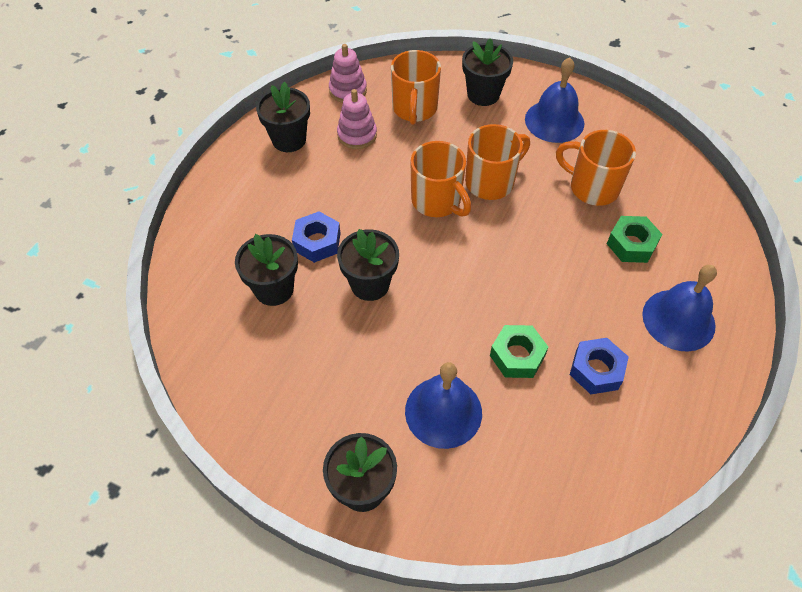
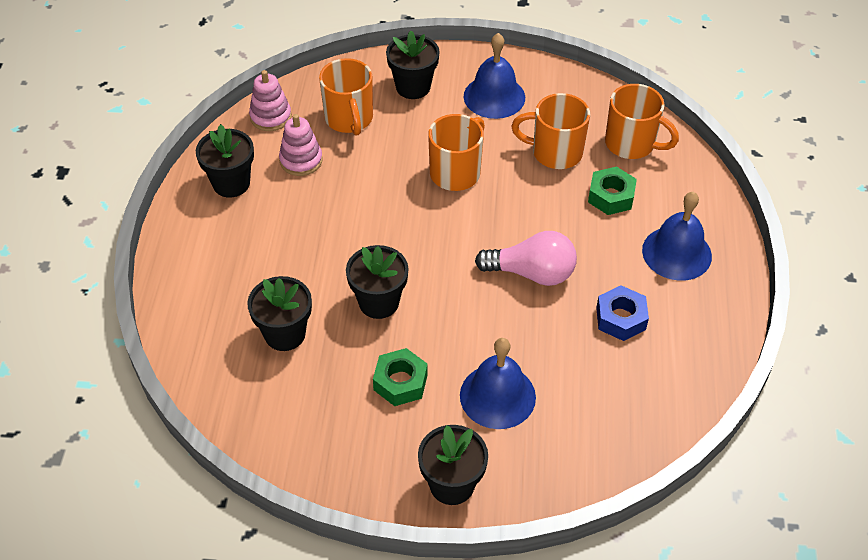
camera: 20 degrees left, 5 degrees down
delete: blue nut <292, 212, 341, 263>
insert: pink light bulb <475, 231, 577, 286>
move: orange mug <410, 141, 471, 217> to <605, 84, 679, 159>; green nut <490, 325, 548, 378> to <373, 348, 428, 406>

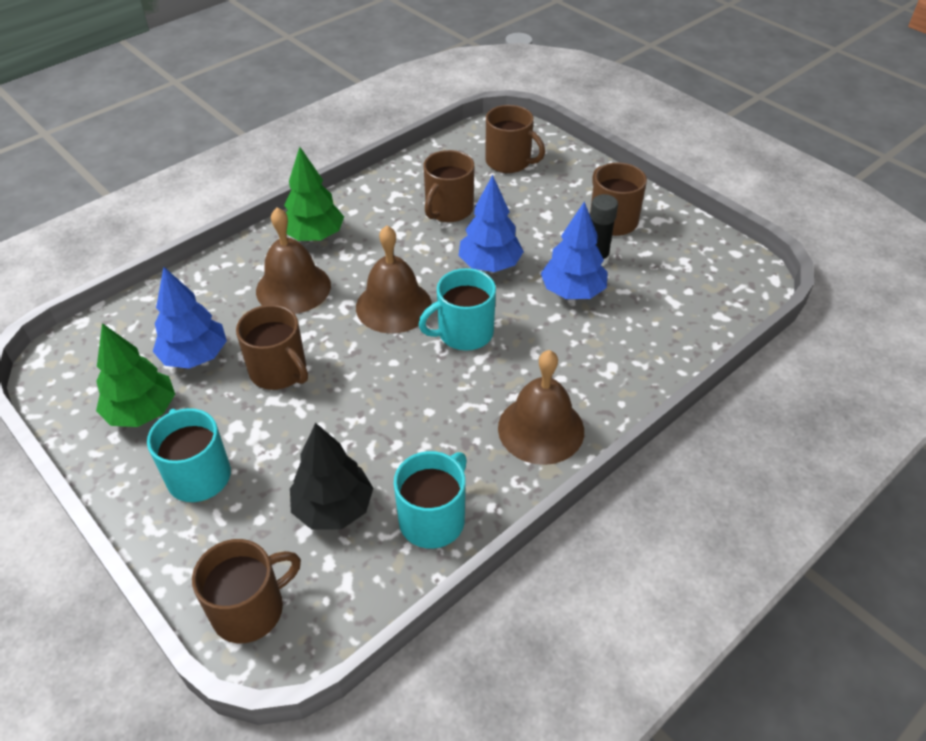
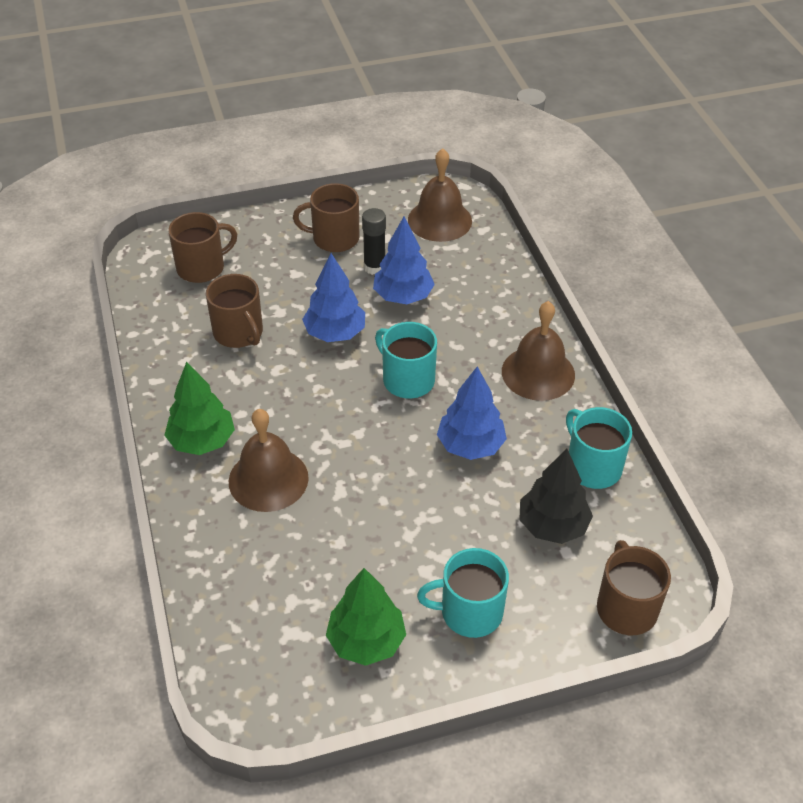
camera: 65 degrees left, 0 degrees up
delete: brown mug <236, 305, 308, 390>
move: brown bell <356, 225, 432, 334> to <408, 149, 472, 242>; blue tree <153, 267, 227, 369> to <437, 366, 507, 460>
rotate: turquoise mug <419, 268, 496, 350> = <375, 322, 437, 398> 135 degrees clockwise

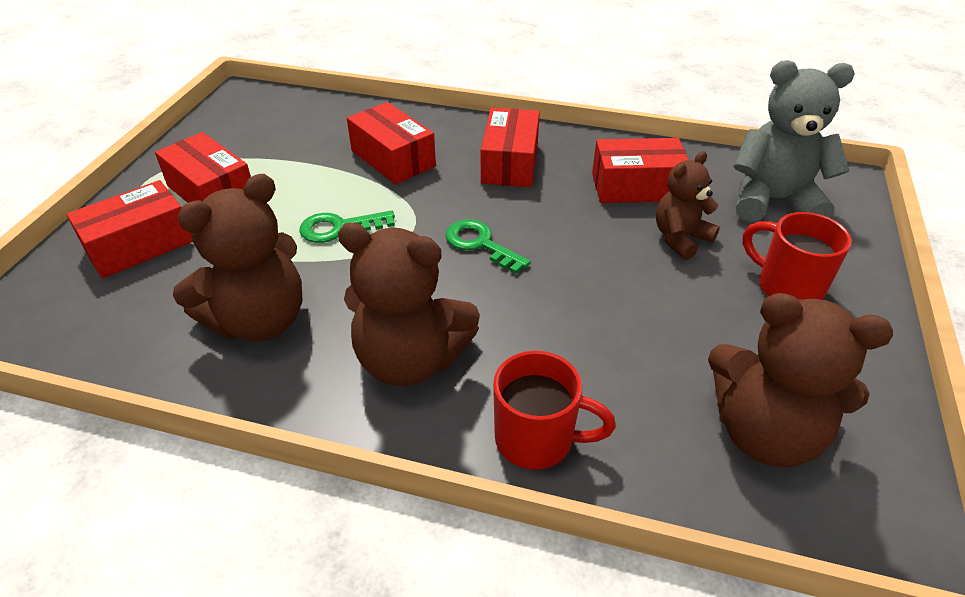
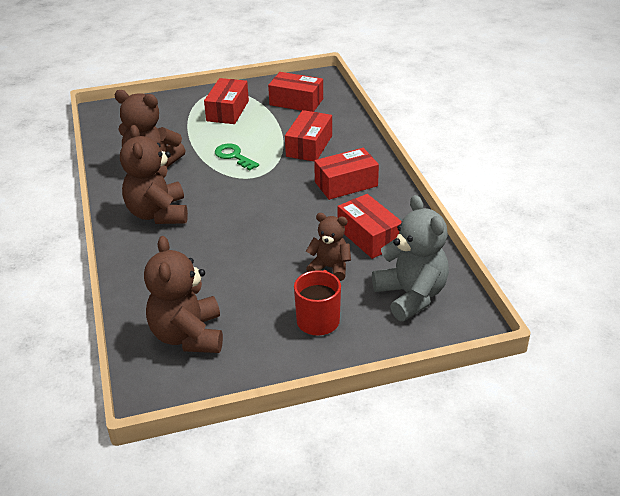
camera: 60 degrees right, 5 degrees down
delete: green key <445, 219, 531, 274>; red mug <493, 351, 616, 470>
move: red box <67, 180, 193, 278> to <268, 72, 323, 112>

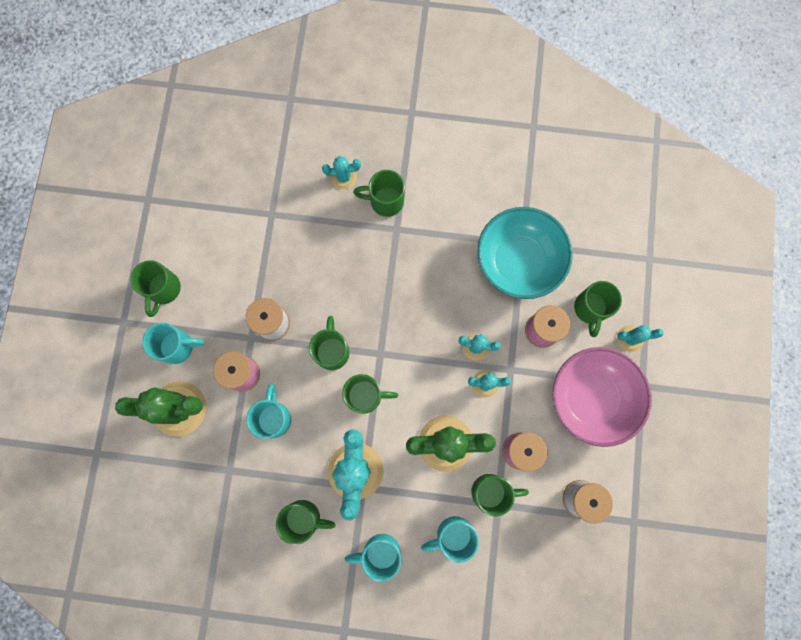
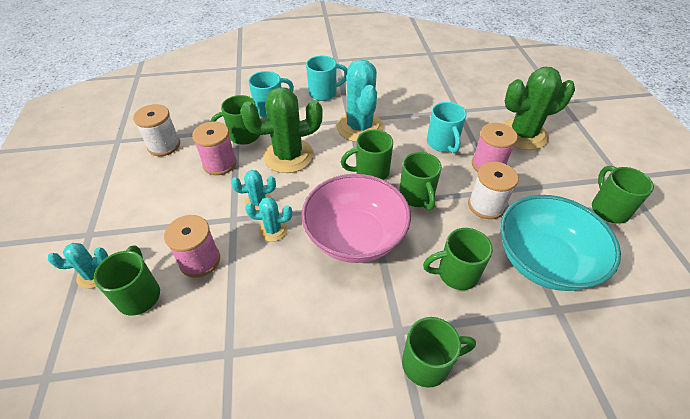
camera: 165 degrees right, 30 degrees down
delete: turquoise cactus <322, 156, 361, 190>; turquoise mug <142, 323, 204, 364>
move: turquoise bowl <477, 207, 573, 299> to <500, 195, 621, 291>; pink bowl <552, 347, 652, 447> to <301, 174, 411, 263>; green mug <276, 500, 336, 545> to <423, 228, 492, 290>

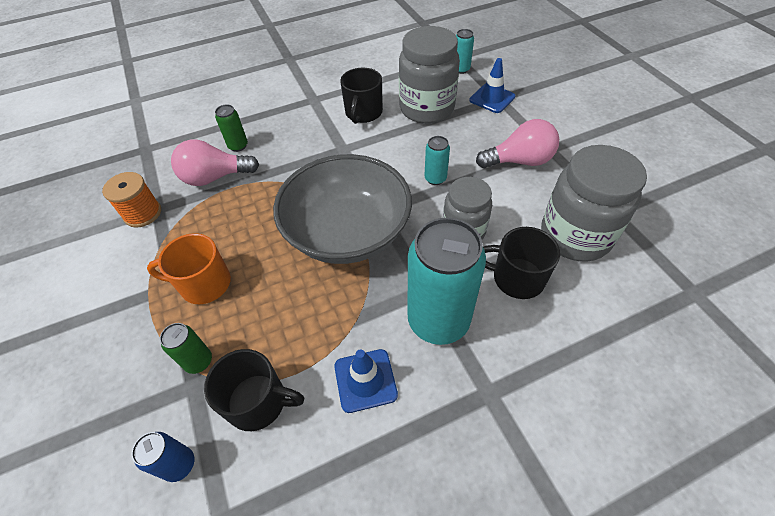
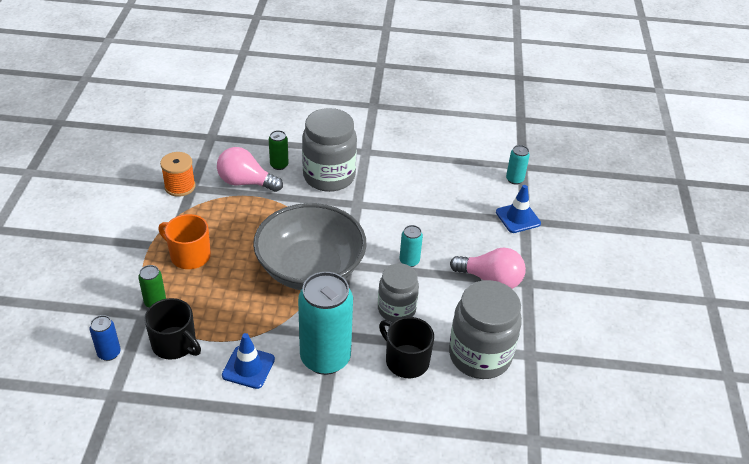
camera: 25 degrees right, 10 degrees down
delete: black mug <340, 68, 383, 124>
move: grey jar <399, 26, 460, 124> to <302, 108, 357, 192>

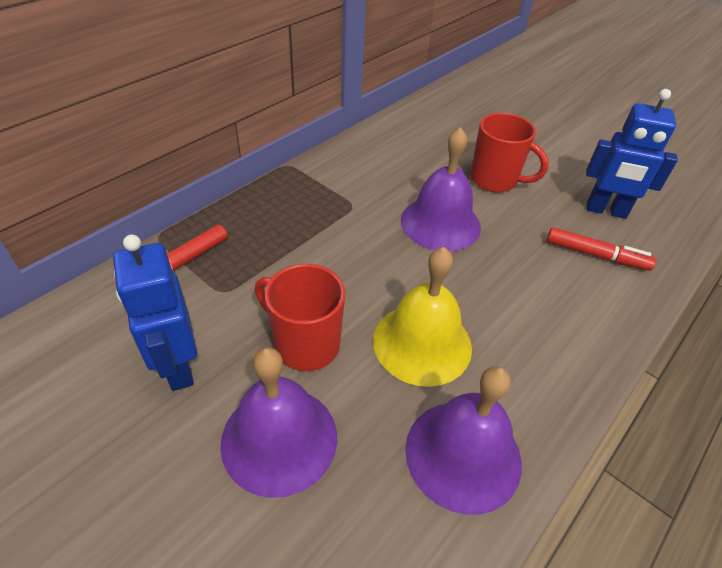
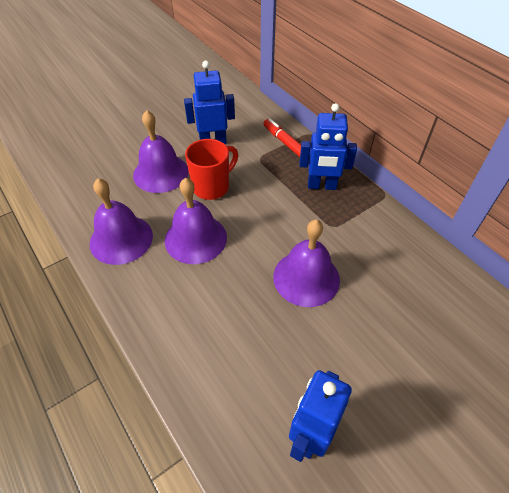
camera: 105 degrees right, 5 degrees up
delete: red mug <470, 113, 549, 192>; red marker <547, 227, 656, 271>
insert: blue robot <300, 103, 357, 190>
recolor: yellow bell <373, 247, 472, 387> to purple bell <165, 178, 227, 264>

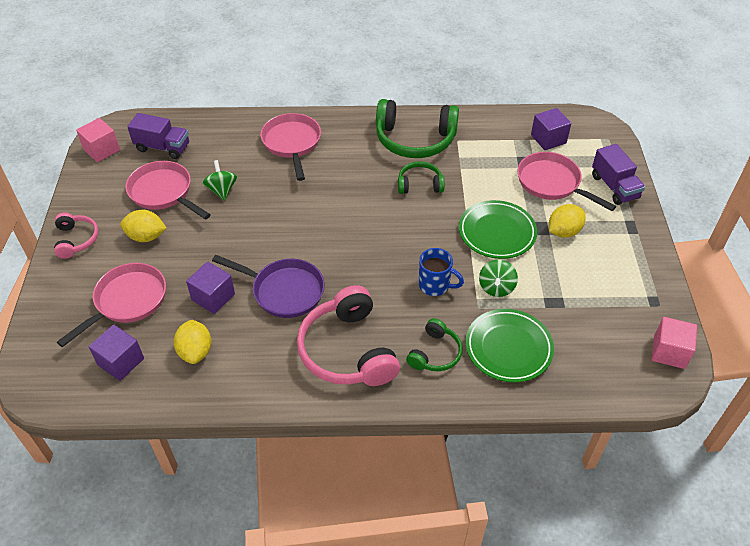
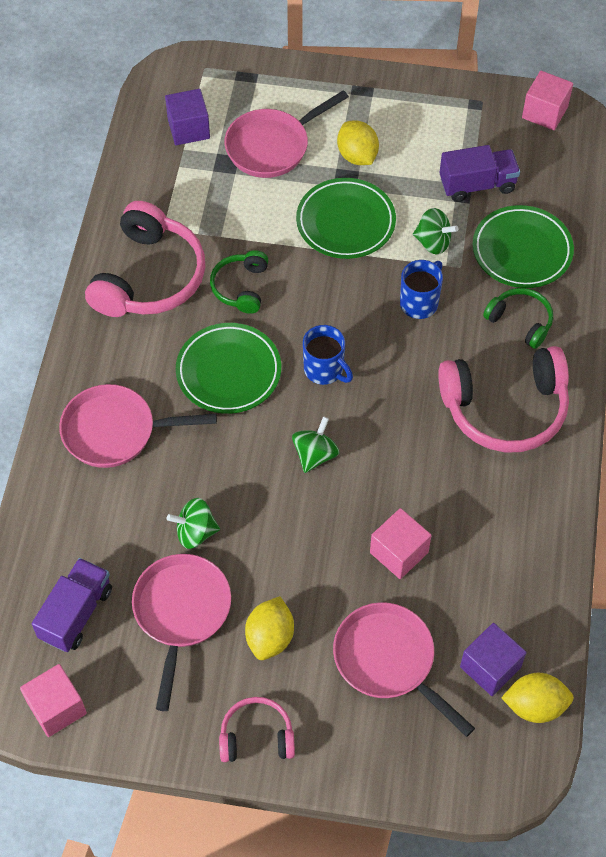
camera: 80 degrees left, 10 degrees up
delete: purple pan <212, 255, 325, 318>
insert: green plate <176, 323, 281, 414>; blue mug <303, 325, 353, 385>; green spinning top <292, 417, 339, 473>
move: purple truck <592, 144, 645, 205> to <439, 145, 520, 202>; yellow lemon <174, 320, 211, 364> to <501, 673, 574, 723>
recolor: green headphones <376, 99, 459, 158> to pink headphones <85, 201, 205, 317>; purple cube <186, 262, 235, 314> to pink cube <370, 508, 431, 579>
rotate: pink pan <126, 161, 211, 220> = <132, 554, 231, 711> 135 degrees clockwise

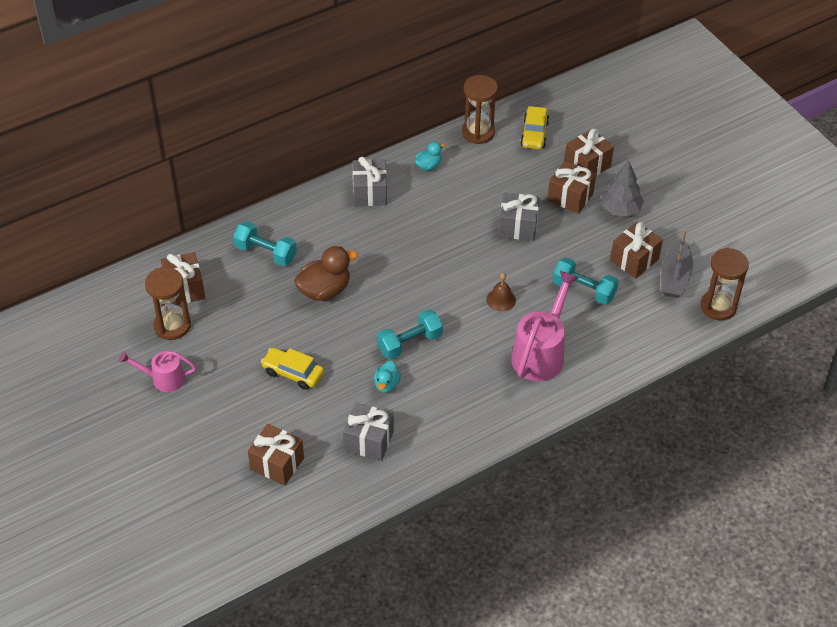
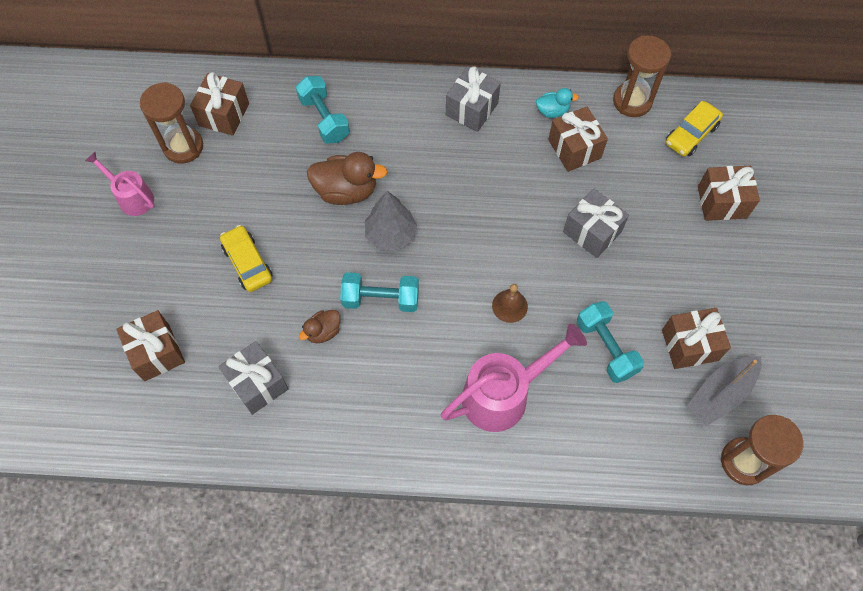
camera: 35 degrees right, 15 degrees up
move: grey tree <601, 160, 644, 217> to <365, 191, 417, 251>; brown gift <547, 161, 596, 214> to <548, 107, 608, 172>
recolor: turquoise duck <374, 361, 401, 393> to brown duck <299, 310, 340, 343>

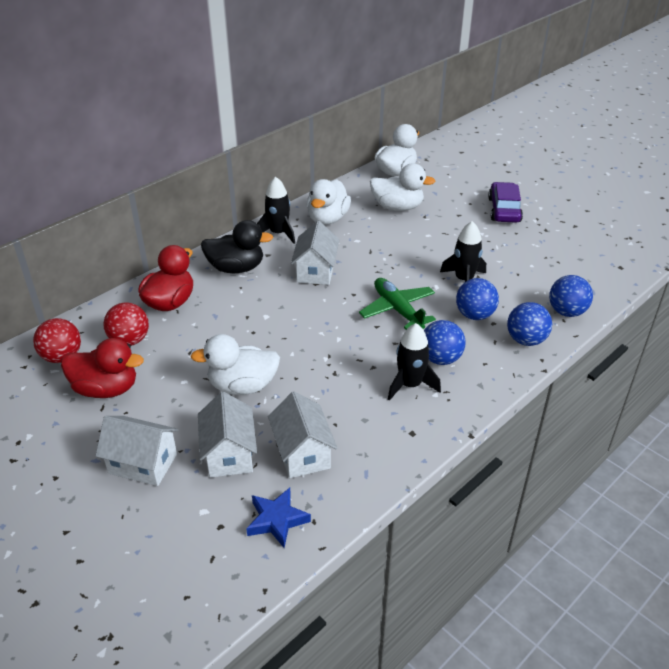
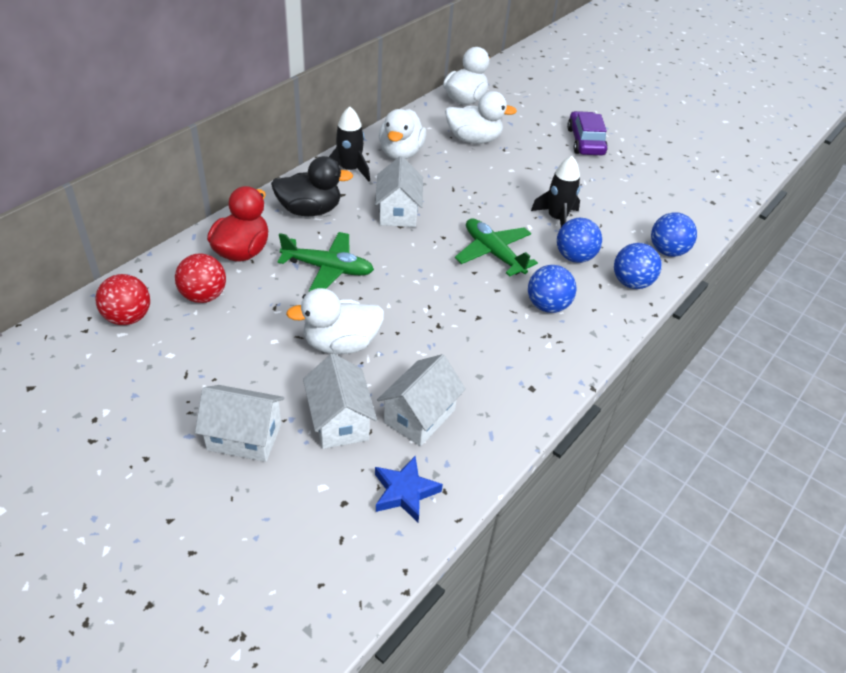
camera: 10 degrees left, 5 degrees up
delete: black rocket <388, 323, 441, 401>; red duck <61, 338, 144, 398>
insert: green plane <277, 232, 374, 291>
rotate: white house <268, 391, 337, 478> = <377, 354, 466, 446> 60 degrees clockwise

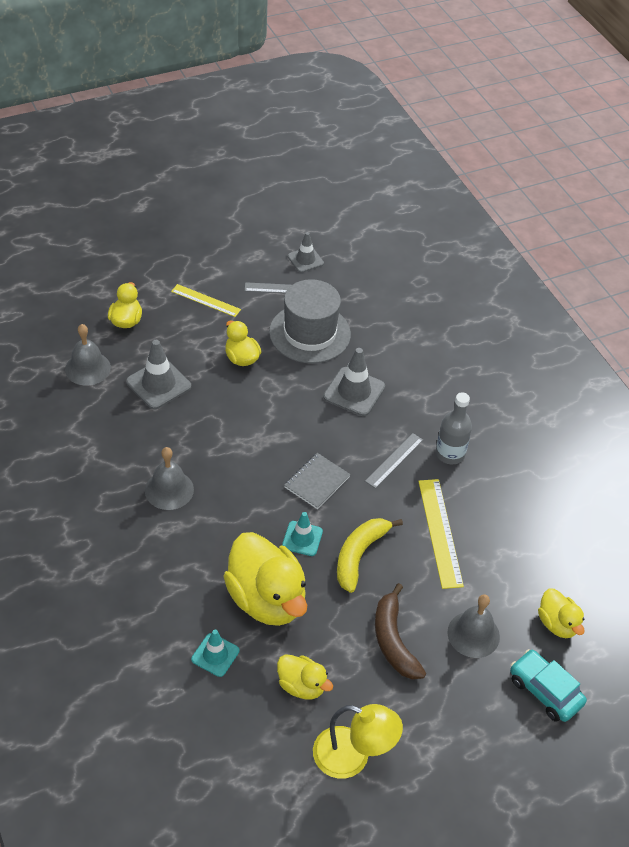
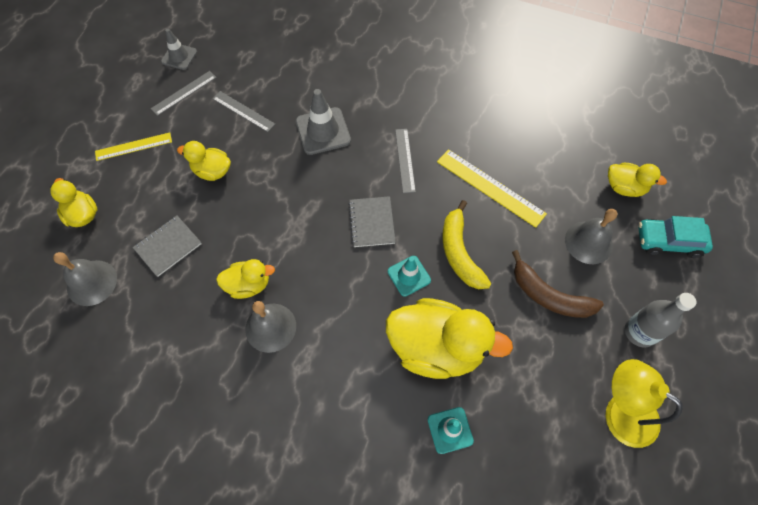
camera: 40 degrees left, 15 degrees up
move: grey bottle <436, 392, 472, 464> to <625, 293, 696, 347>; yellow duck <277, 654, 333, 699> to <216, 259, 275, 299>
replace: grey hat <269, 279, 351, 363> to grey ruler <212, 91, 275, 132>; grey traffic cone <126, 340, 191, 409> to grey notebook <133, 215, 202, 277>
rotate: yellow lamp <313, 704, 403, 779> = <606, 359, 683, 448> 120 degrees counterclockwise

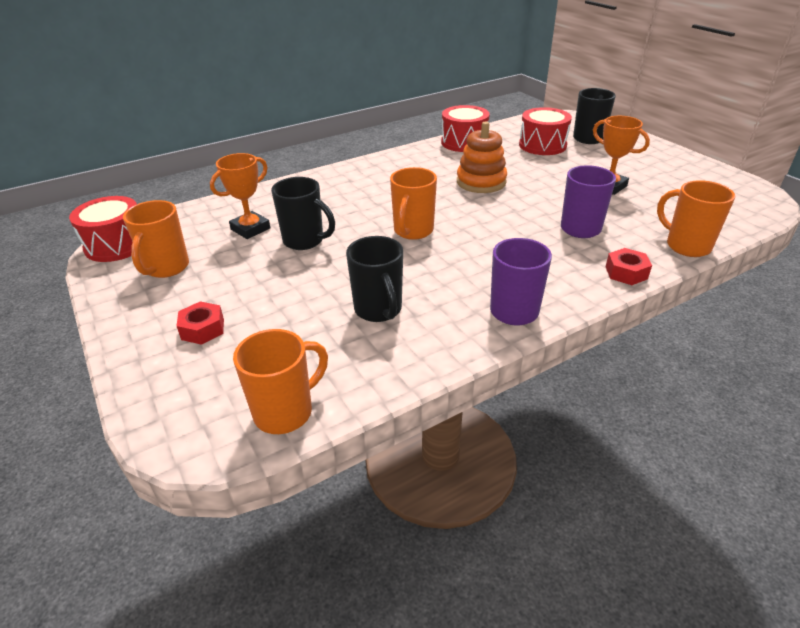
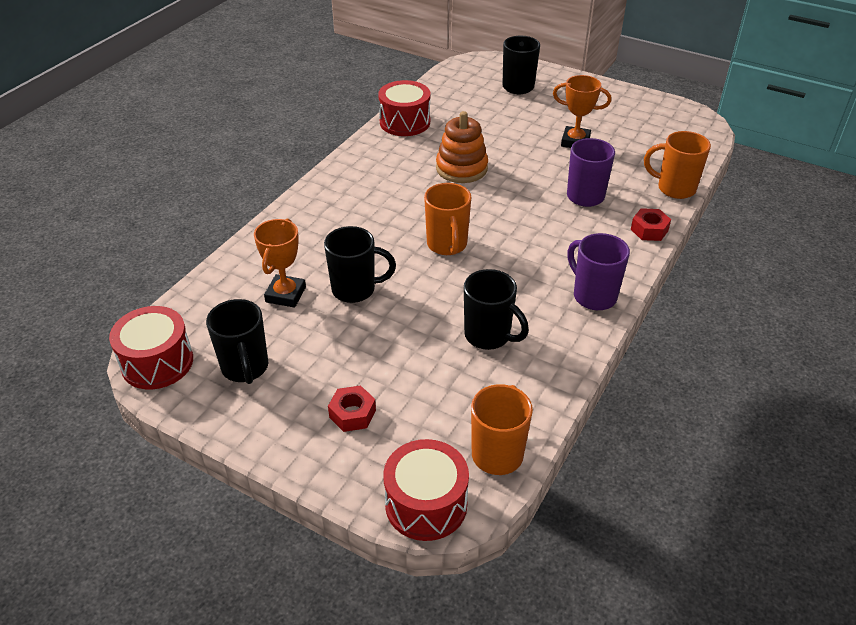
camera: 30 degrees left, 5 degrees up
move: red drum <519, 107, 572, 155> to <383, 439, 469, 541>
recolor: orange mug <123, 200, 189, 278> to black mug <206, 299, 268, 384>

